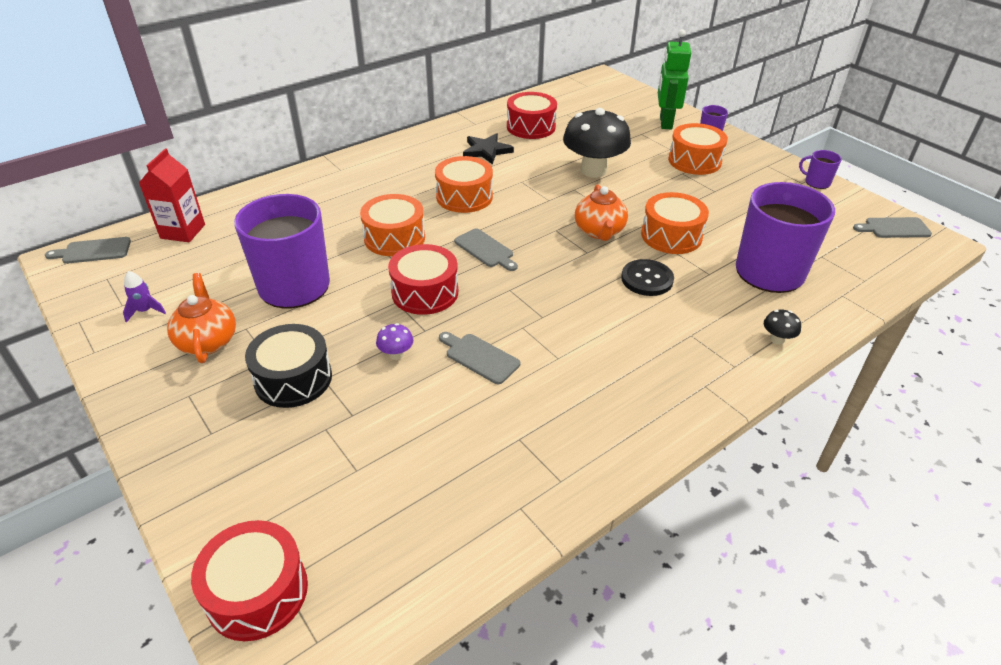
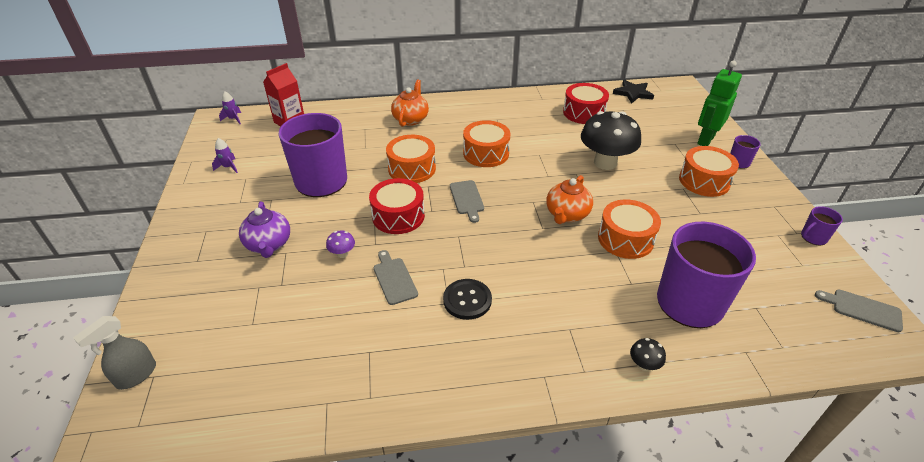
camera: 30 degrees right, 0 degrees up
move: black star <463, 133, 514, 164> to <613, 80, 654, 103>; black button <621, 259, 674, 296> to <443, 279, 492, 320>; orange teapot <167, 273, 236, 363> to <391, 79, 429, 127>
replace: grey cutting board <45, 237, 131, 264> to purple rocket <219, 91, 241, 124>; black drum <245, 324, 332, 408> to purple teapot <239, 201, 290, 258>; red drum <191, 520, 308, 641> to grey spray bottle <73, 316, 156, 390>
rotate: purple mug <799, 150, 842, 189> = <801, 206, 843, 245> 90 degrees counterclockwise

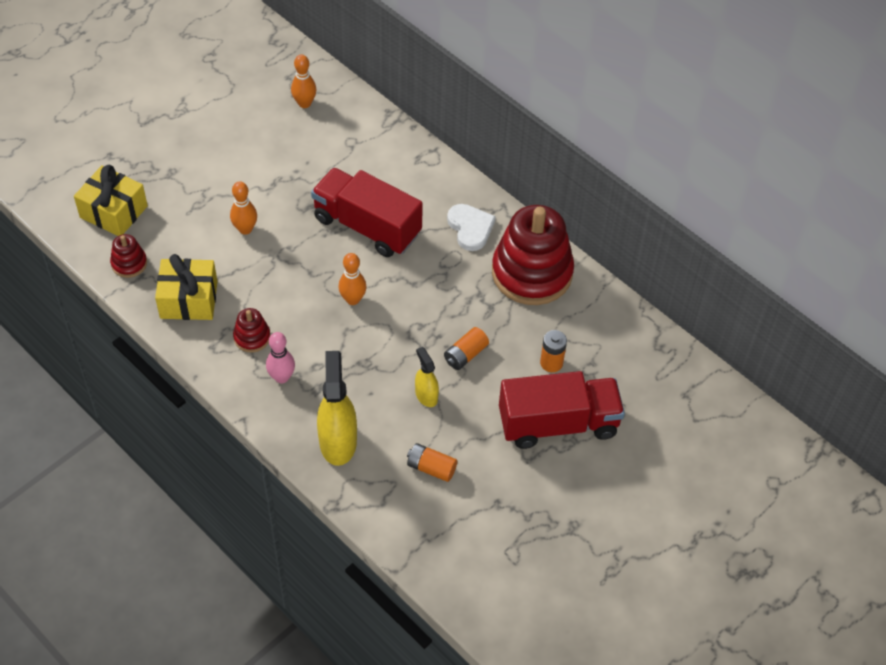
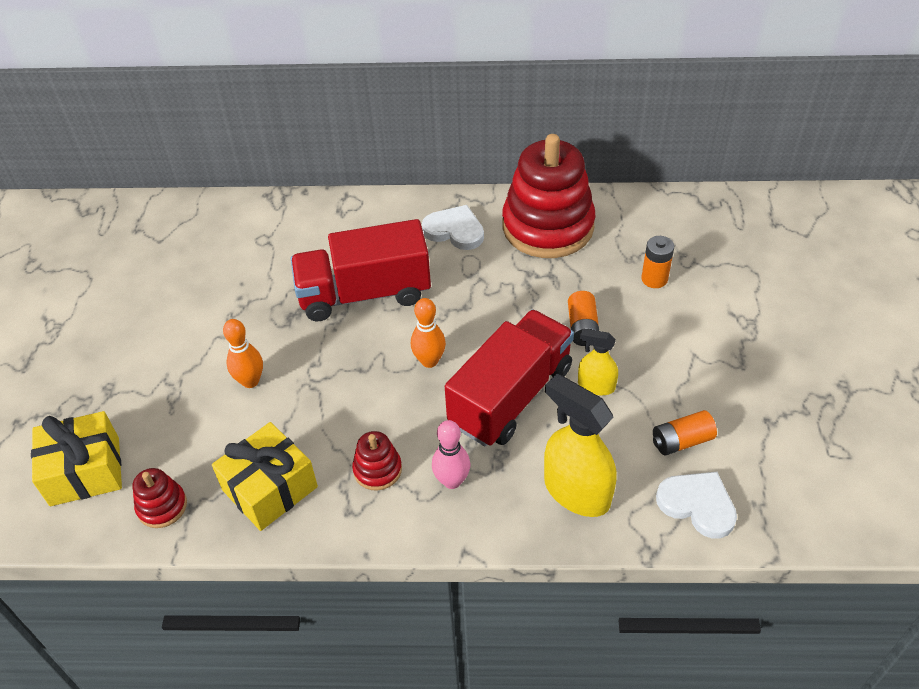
camera: 40 degrees left, 5 degrees down
delete: orange bowling pin <291, 54, 317, 108>
insert: white heart <656, 472, 737, 538>
move: red truck <499, 371, 625, 449> to <445, 309, 574, 446>

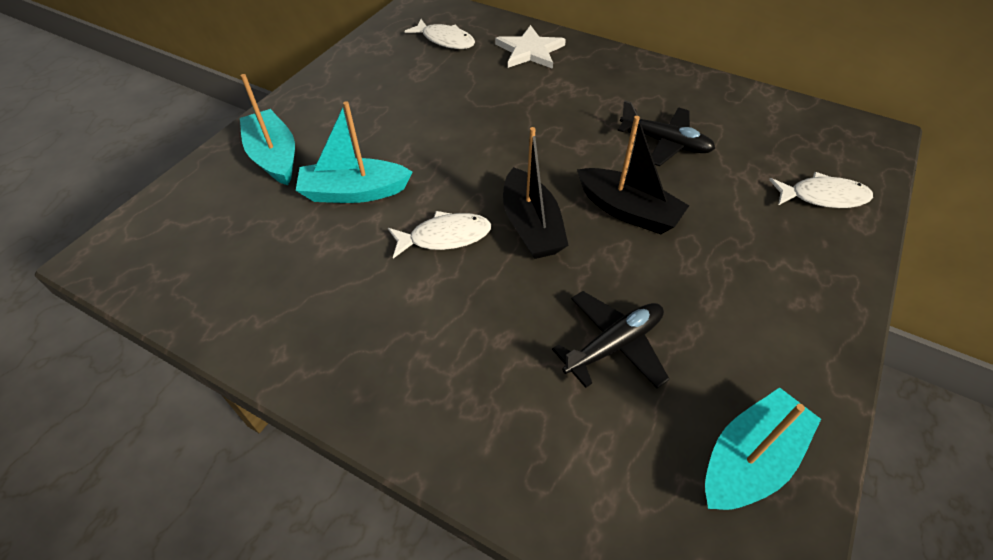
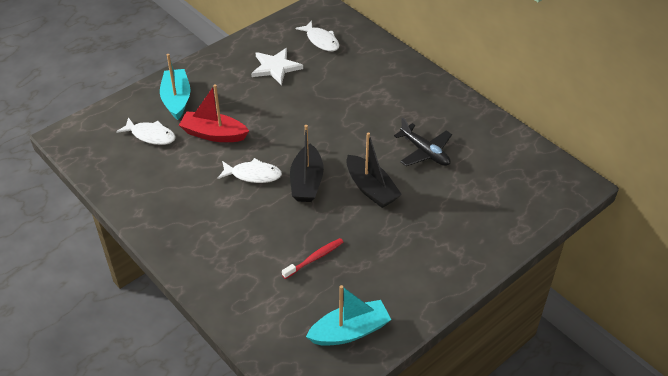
camera: 20 degrees right, 5 degrees down
move: white star <495, 25, 566, 69> to <251, 48, 303, 85>; white fish <769, 172, 873, 208> to <116, 117, 176, 145>
replace: black plane <552, 291, 669, 388> to red toothbrush <282, 238, 343, 279>
recolor: turquoise boat <296, 101, 412, 203> to red boat <179, 84, 249, 142>

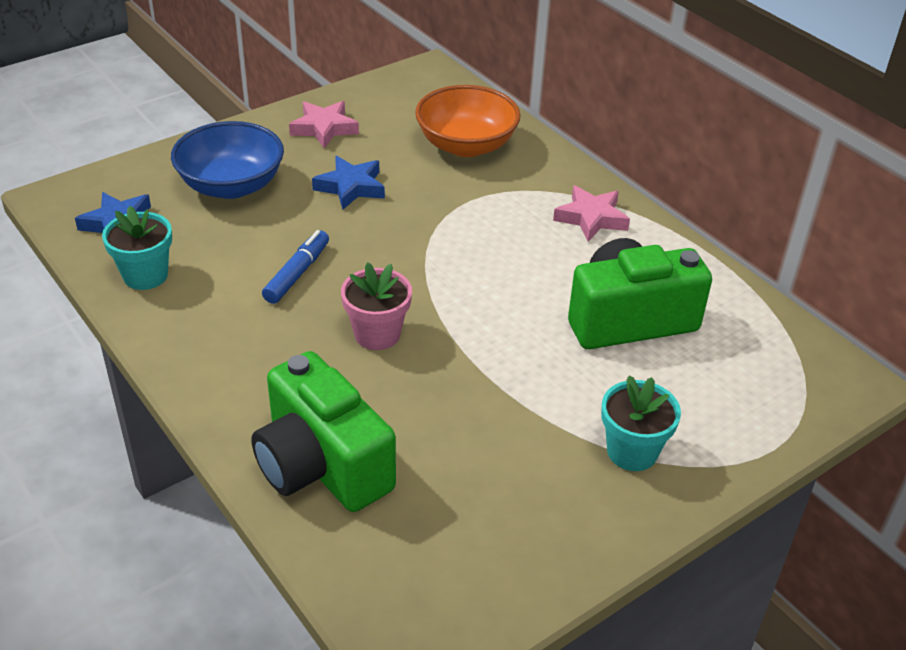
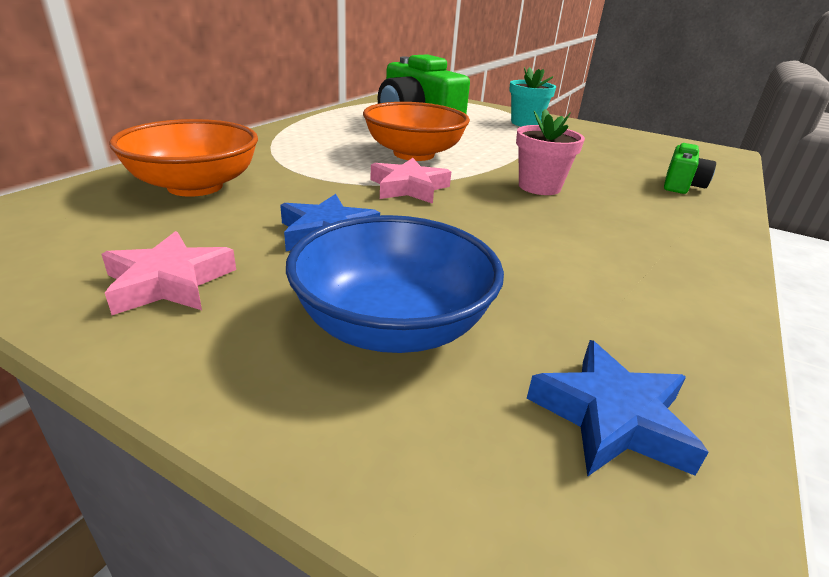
camera: 115 degrees left, 10 degrees down
delete: turquoise flower pot <102, 206, 172, 290>; blue marker <262, 230, 329, 304>
insert: orange bowl <363, 102, 470, 161>
move: pink star <553, 185, 630, 242> to <371, 158, 451, 204>
resize: green camera <251, 351, 396, 512> = <664, 143, 716, 194> x0.50

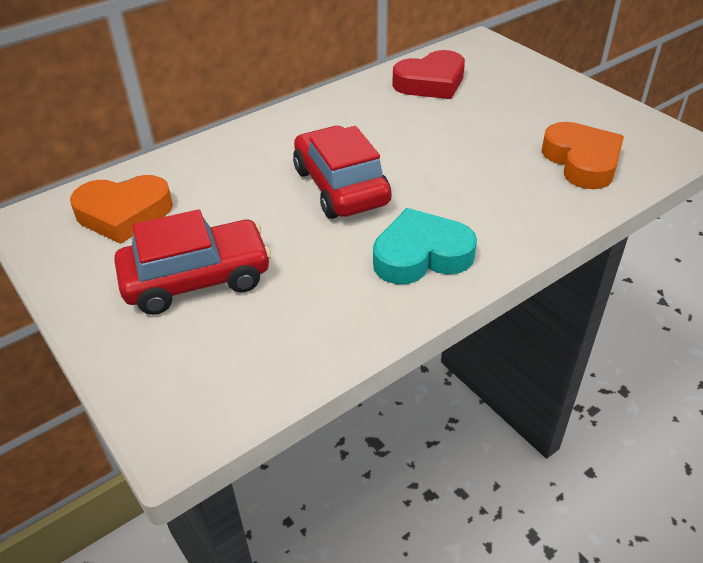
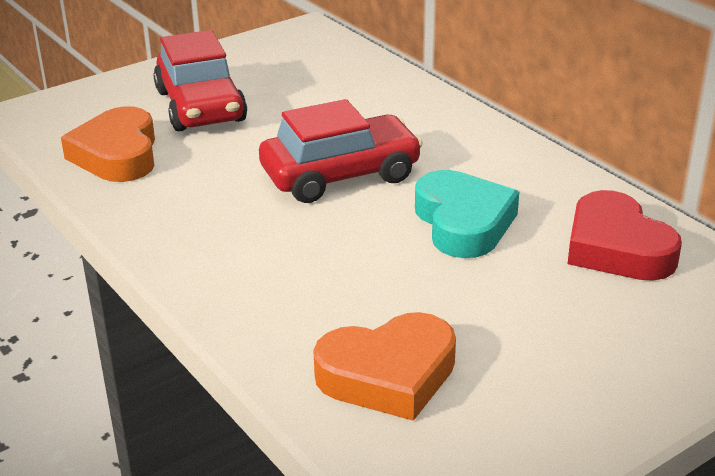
camera: 90 degrees right, 10 degrees down
move: orange heart <70, 175, 173, 244> to <61, 106, 155, 182>; turquoise heart <373, 208, 477, 284> to <415, 170, 519, 258>

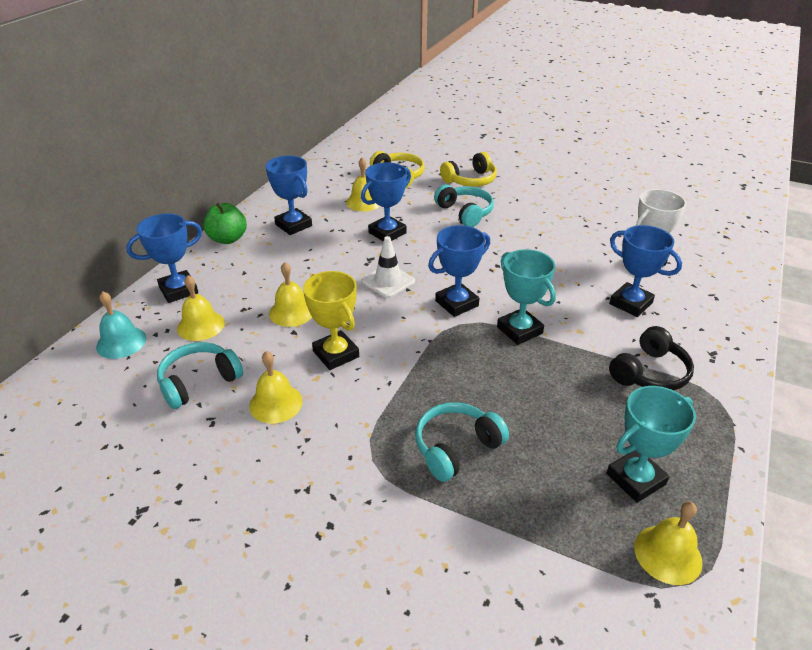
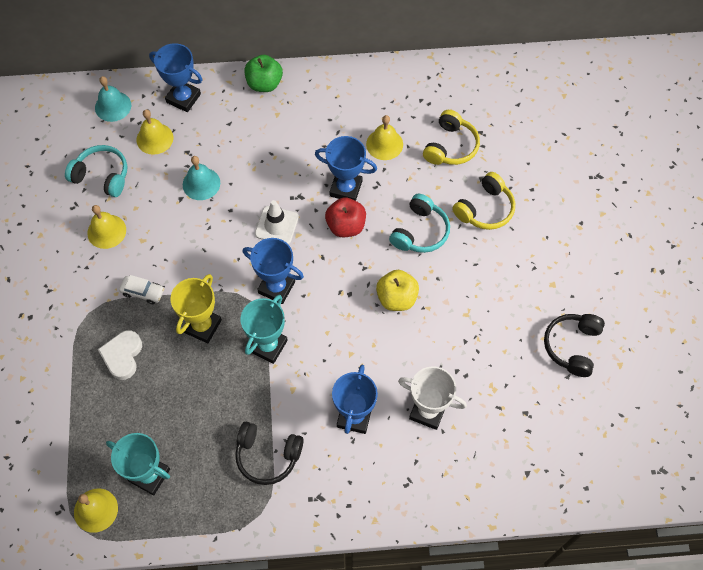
camera: 60 degrees right, 25 degrees up
delete: blue trophy <266, 156, 312, 235>
insert: red apple <325, 197, 366, 237>; yellow apple <376, 270, 419, 311>; white car <119, 275, 164, 304>; black headphones <544, 314, 605, 377>
move: yellow trophy <303, 271, 359, 370> to <171, 274, 222, 343>
replace: turquoise headphones <415, 402, 509, 482> to white heart <98, 330, 142, 380>
recolor: yellow bell <269, 262, 312, 327> to turquoise bell <183, 156, 220, 200>
rotate: yellow headphones <440, 152, 497, 187> = <452, 172, 515, 230> 75 degrees counterclockwise

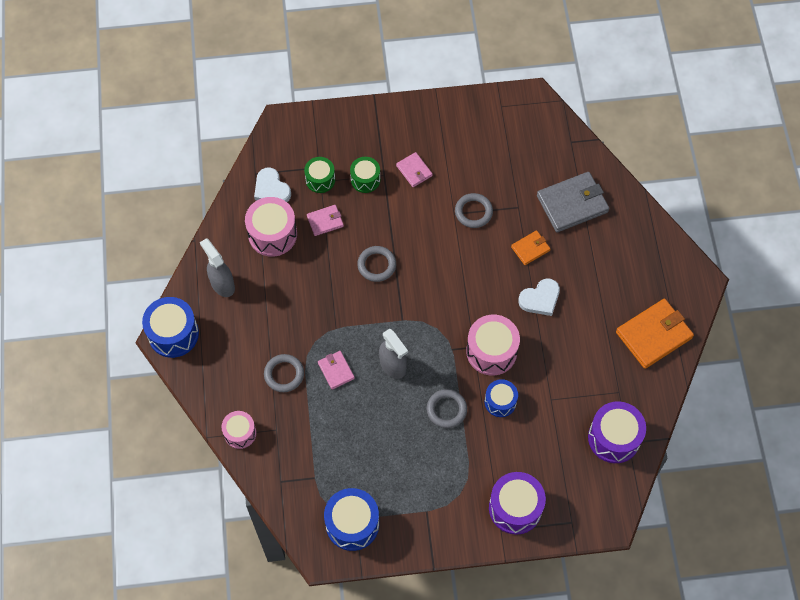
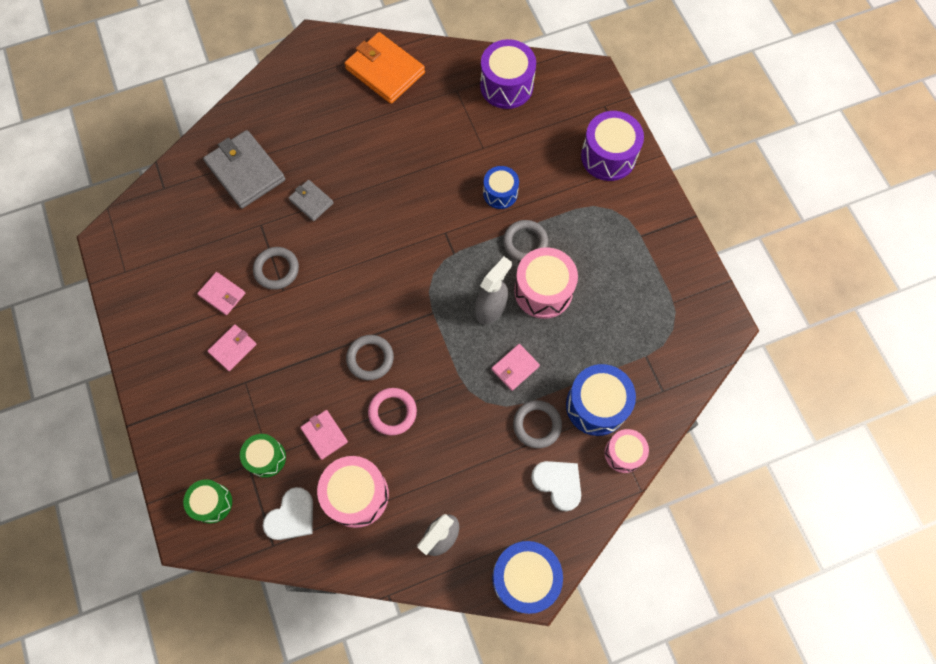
camera: 105 degrees left, 5 degrees up
insert: pink wallet <197, 272, 245, 315>; pink ring <368, 388, 417, 436>
move: green drum <350, 157, 380, 193> to <183, 479, 232, 523>; white heart <518, 278, 560, 316> to <531, 461, 581, 511>; pink drum <466, 315, 520, 376> to <514, 247, 578, 319>; blue drum <324, 488, 379, 551> to <566, 364, 636, 436>
recolor: orange wallet <511, 230, 550, 265> to grey wallet <288, 180, 334, 221>

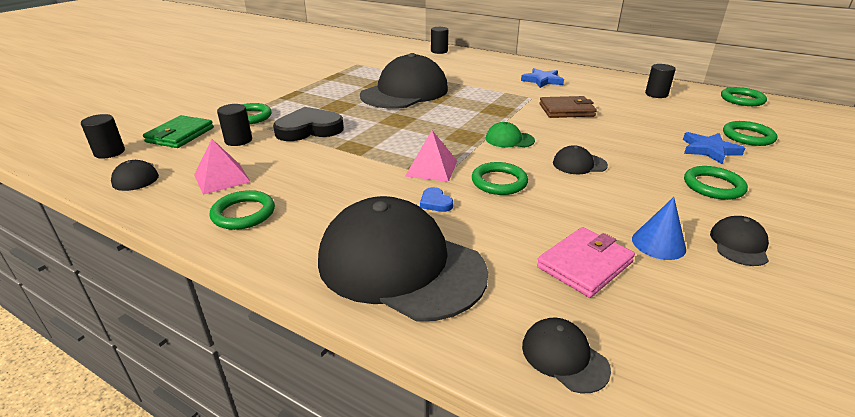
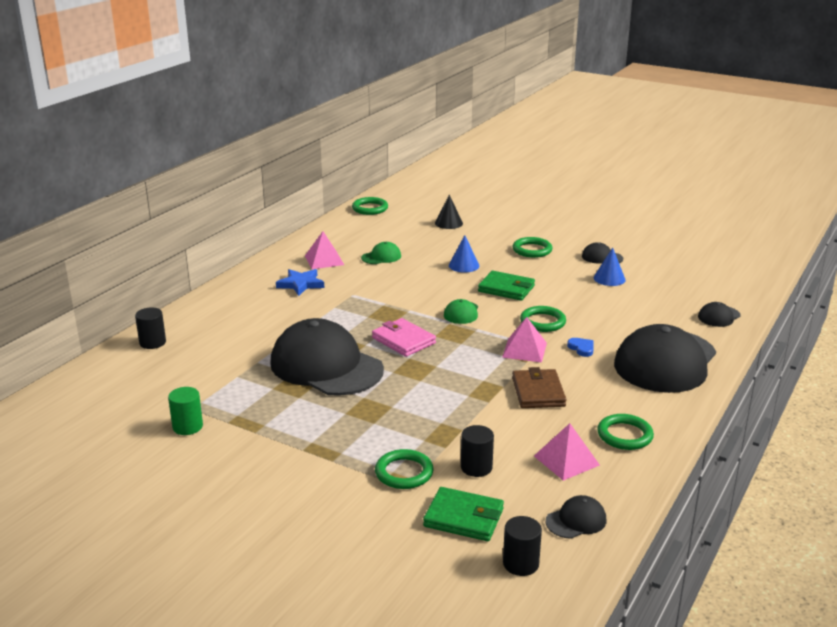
camera: 90 degrees left, 5 degrees down
delete: black cylinder <645, 64, 676, 98>; black heart <273, 107, 344, 141>; blue star <683, 132, 745, 164>
insert: pink pyramid <305, 231, 344, 269>; blue cone <449, 235, 480, 272>; green cap <361, 242, 401, 264>; green cylinder <168, 387, 203, 435>
move: brown wallet <539, 96, 597, 118> to <512, 367, 567, 408>; pink wallet <537, 227, 635, 298> to <372, 318, 436, 357>
replace: green ring <723, 121, 777, 146> to black cone <435, 195, 463, 229>; black cap <553, 145, 608, 174> to green wallet <478, 271, 535, 301>
rotate: blue heart <420, 187, 453, 212> = <567, 338, 594, 357> 90 degrees counterclockwise

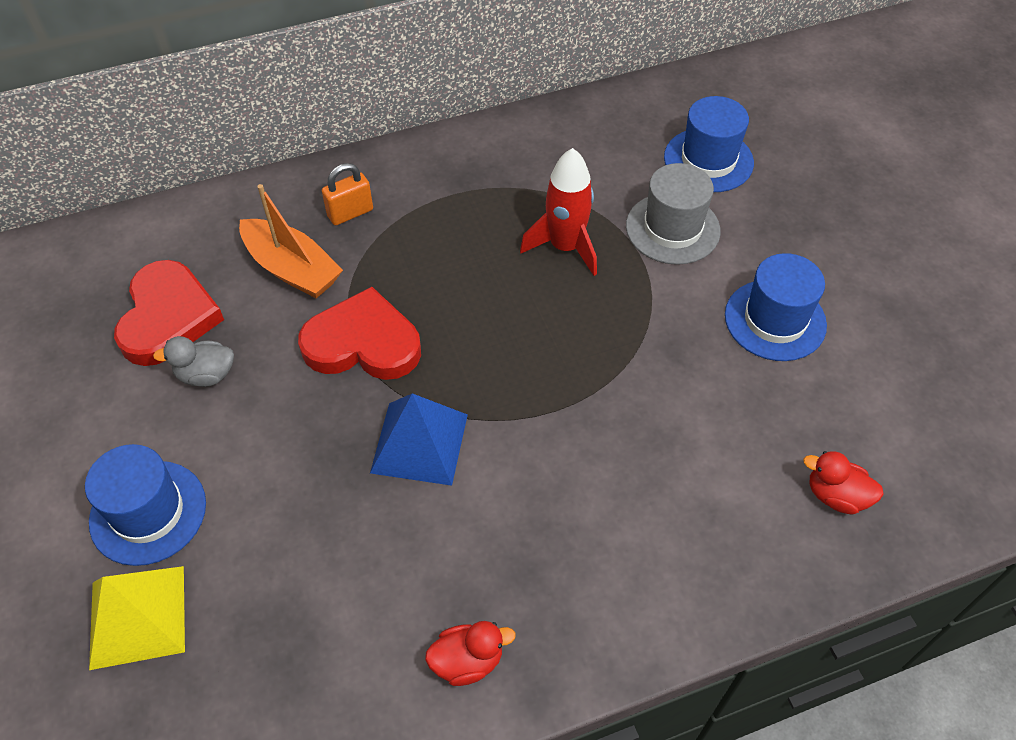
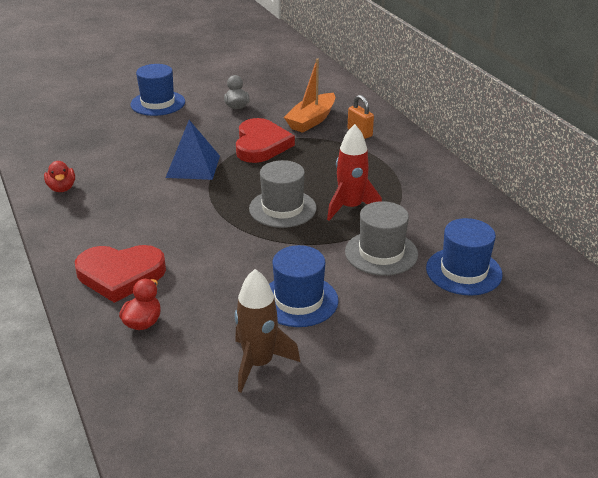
camera: 85 degrees right, 20 degrees down
delete: yellow pyramid <89, 566, 185, 670>
insert: grey hat <249, 160, 317, 228>; brown rocket <235, 269, 300, 392>
move: red heart <114, 260, 224, 366> to <75, 245, 166, 303>

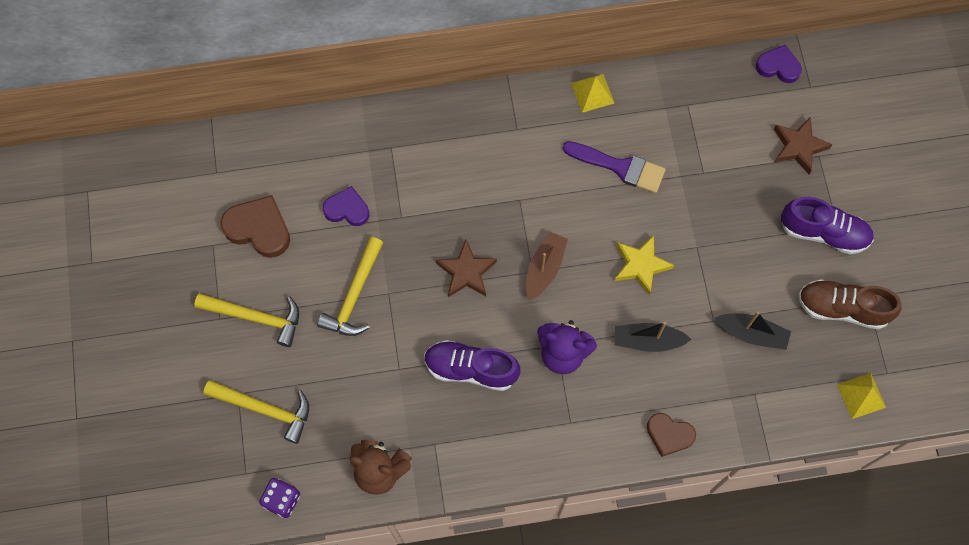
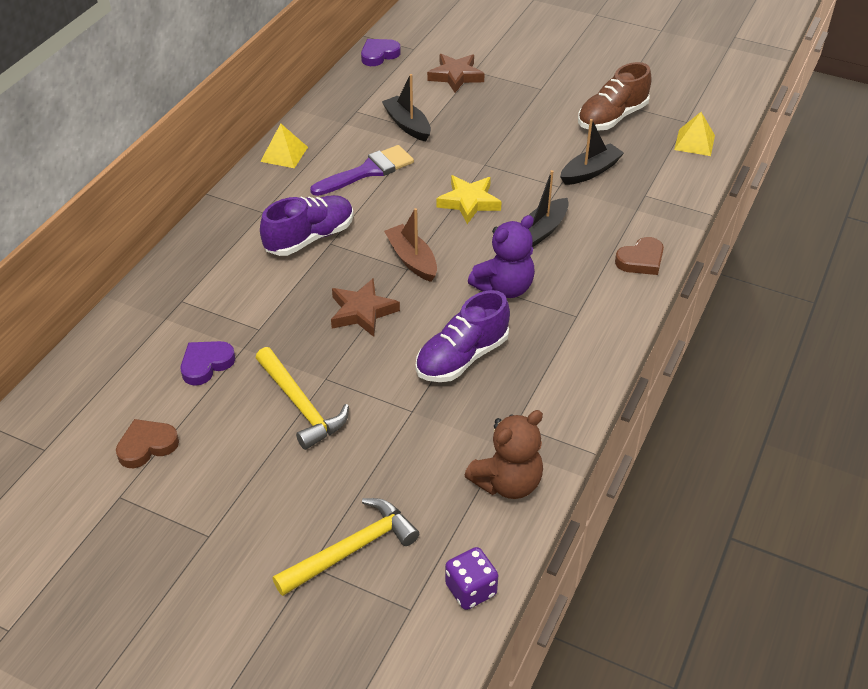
camera: 55 degrees left, 25 degrees down
delete: yellow hammer <194, 294, 299, 347>
insert: black boat <382, 74, 431, 142>
move: purple shoe <781, 197, 874, 255> to <260, 195, 354, 256>
resize: brown heart <220, 195, 290, 258> = <116, 419, 179, 468> x0.66

